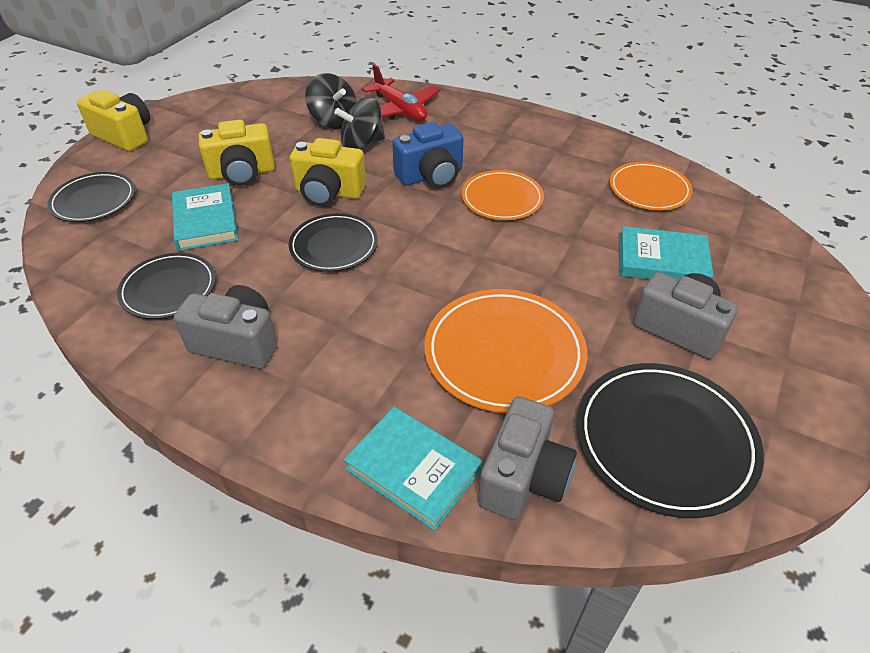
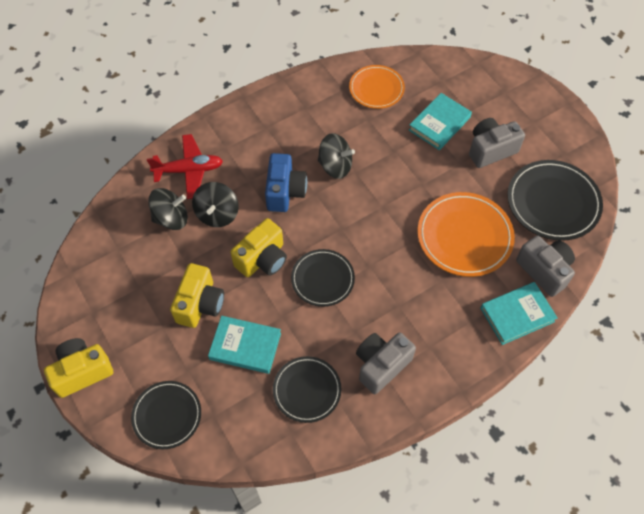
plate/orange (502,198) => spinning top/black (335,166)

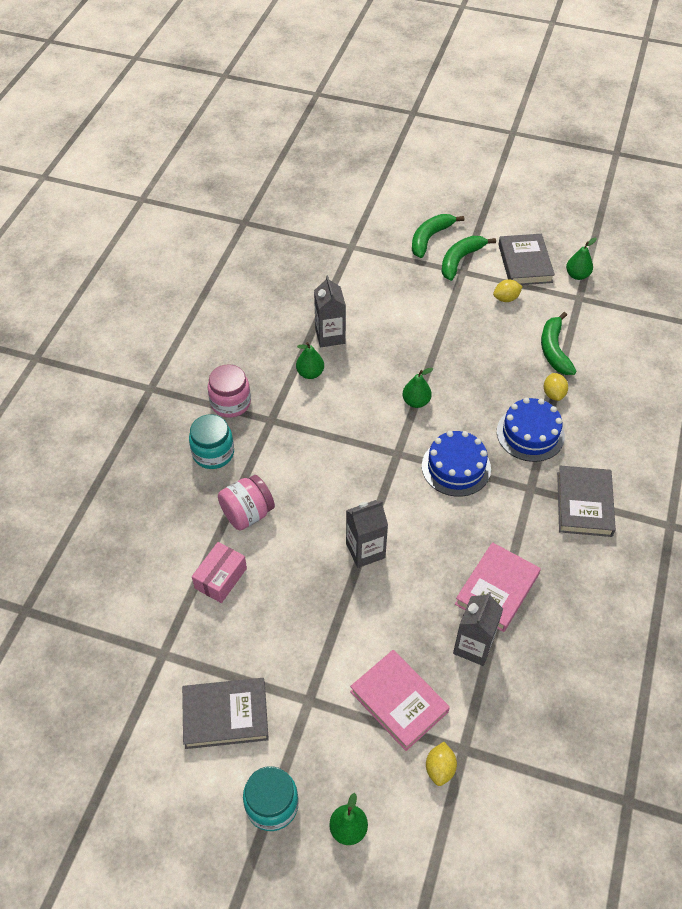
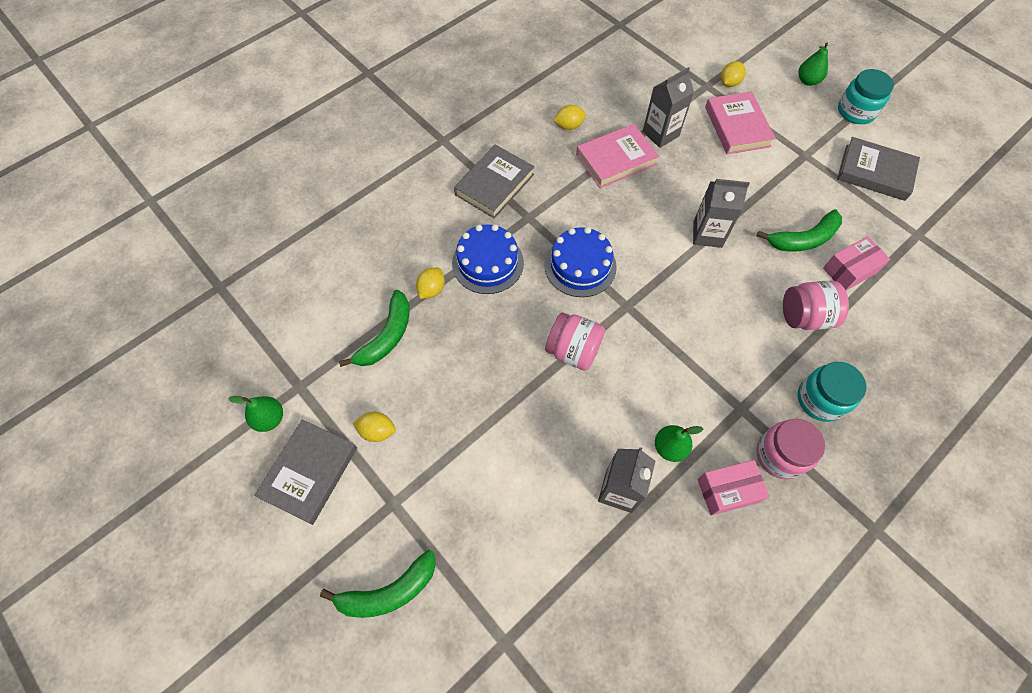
pear/green (416,402) => jar/pink (573,351)
nothing => lemon/yellow (569,126)
nothing => box/pink (727,491)
banana/green (460,260) => banana/green (803,239), relocated

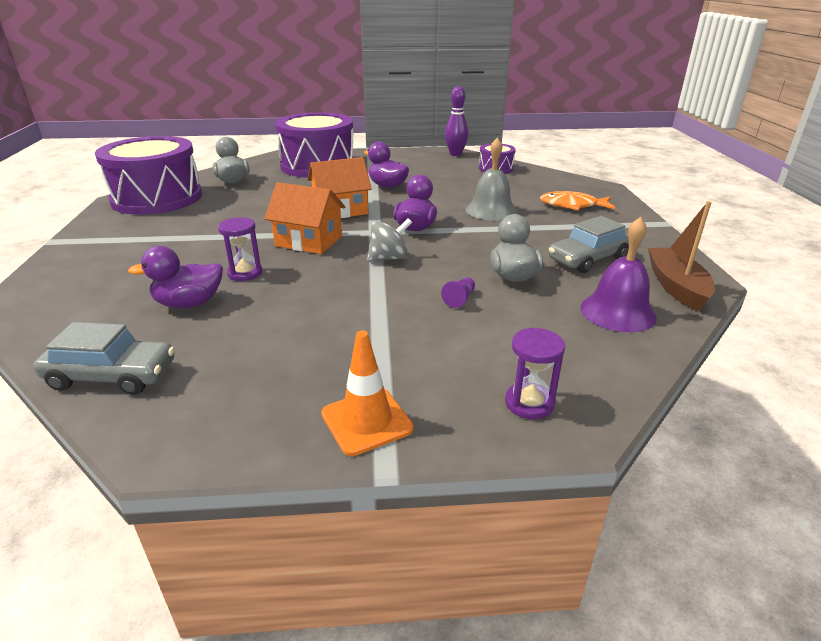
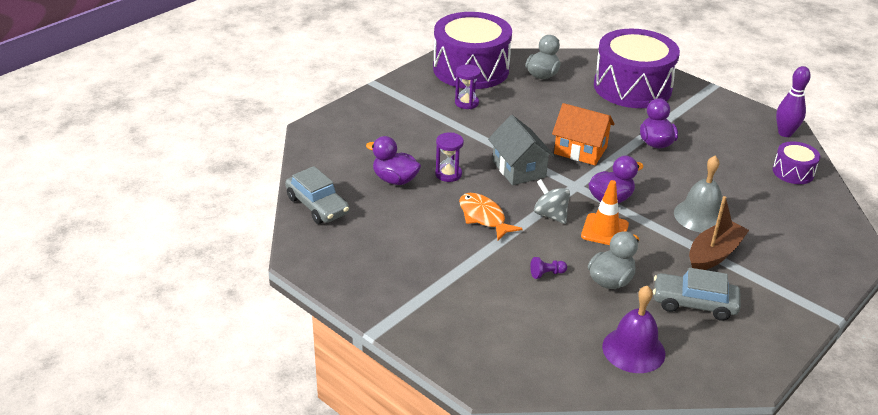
hourglass/purple (529,403) => hourglass/purple (466,103), relocated
fish/orange (572,205) => fish/orange (483,217), relocated
house/orange (309,241) => house/grey (519,169)
spinning top/grey (389,258) => spinning top/grey (550,215), 150 degrees counterclockwise
traffic cone/orange (366,421) => traffic cone/orange (604,230), relocated
boat/brown (676,286) => boat/brown (714,254), relocated

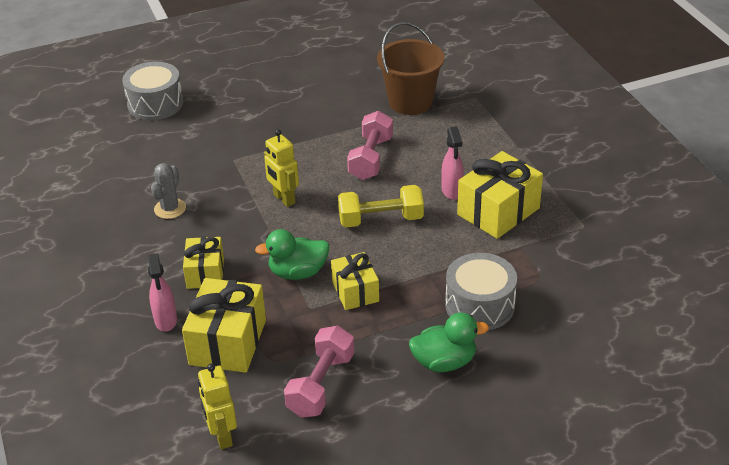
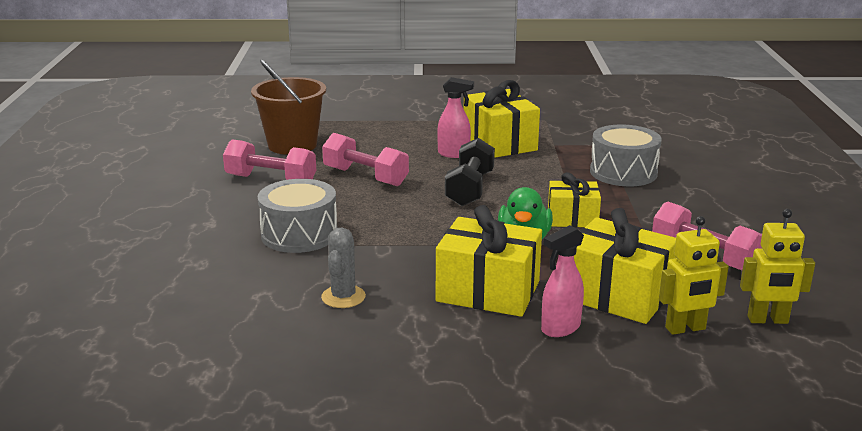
nothing => dumbbell/pink (271,180)
drum/grey (155,104) => drum/grey (299,234), relocated
cactus/grey (170,209) => cactus/grey (343,297), 60 degrees clockwise
gift/yellow (205,273) => gift/yellow (488,291), x1.61
dumbbell/yellow (381,219) => dumbbell/black (470,189)
spray bottle/pink (166,321) => spray bottle/pink (560,328), 135 degrees clockwise
robot/yellow (284,199) => robot/yellow (685,329), relocated
duck/green (444,362) => nothing

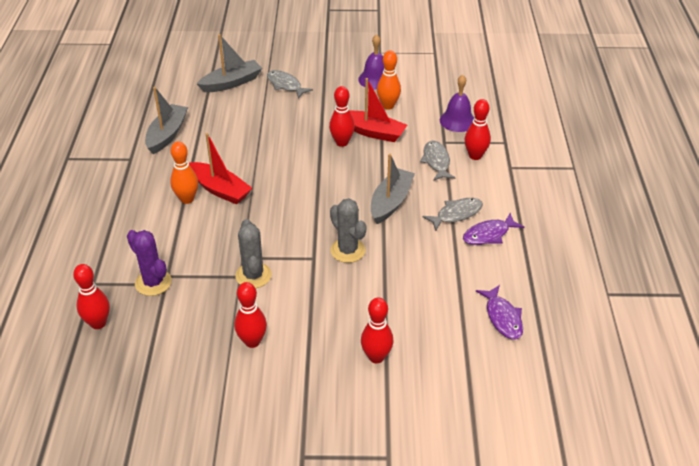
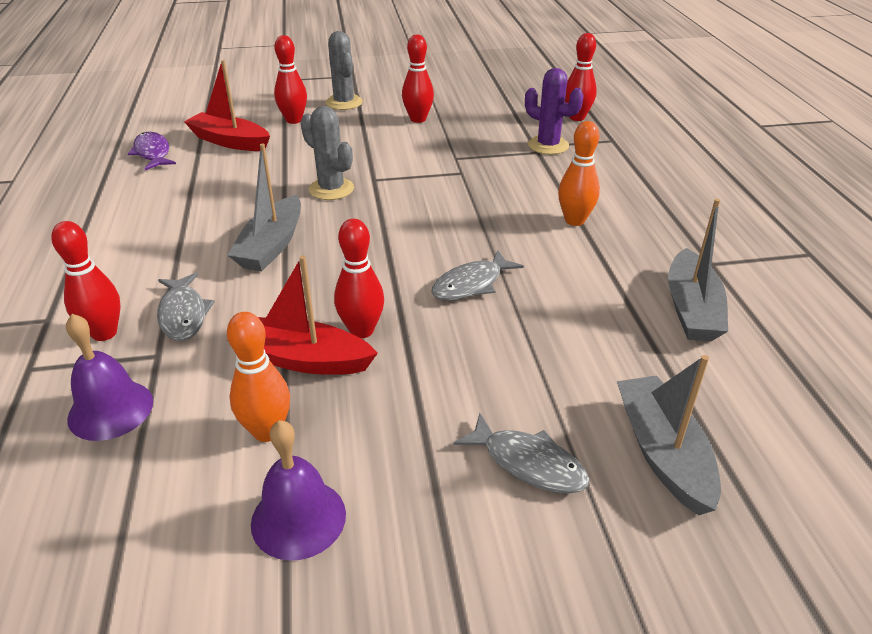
boat/red (220,190) => boat/red (230,141), relocated
cactus/grey (253,275) => cactus/grey (344,103), relocated
fish/grey (456,214) => fish/grey (471,284), relocated
boat/grey (231,83) => boat/grey (662,452), 120 degrees clockwise
fish/purple (489,234) => nothing

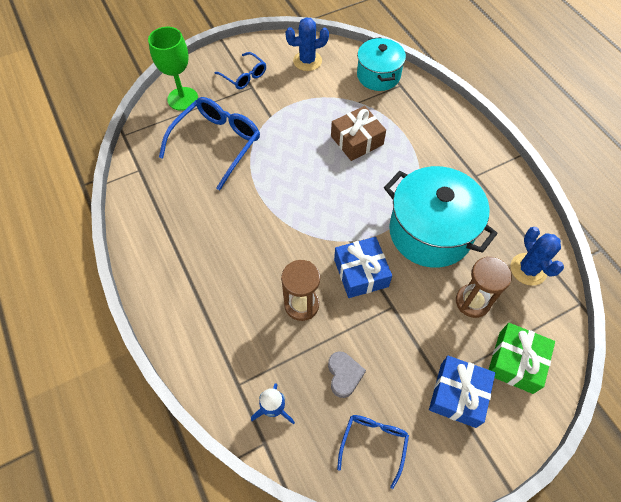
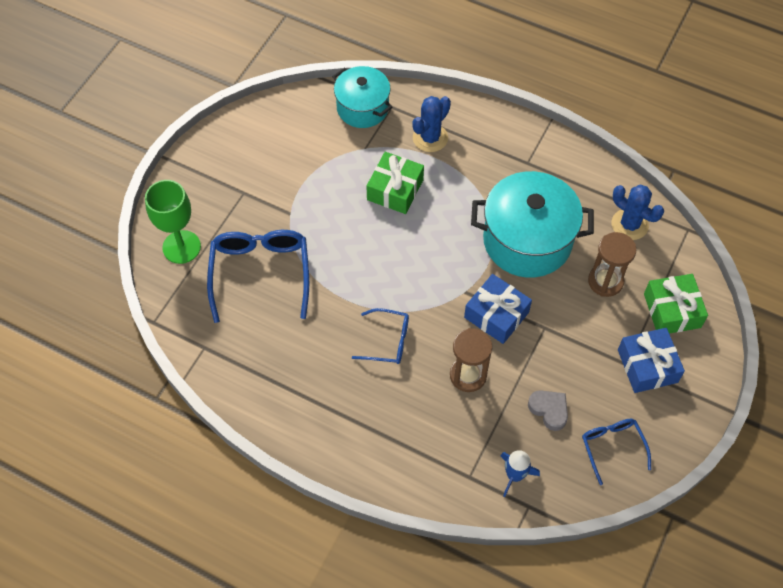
glasses/blue (244,76) => glasses/blue (388,341), relocated
gift/brown (357,140) => gift/green (395,190)
cactus/blue (307,61) => cactus/blue (430,138), relocated

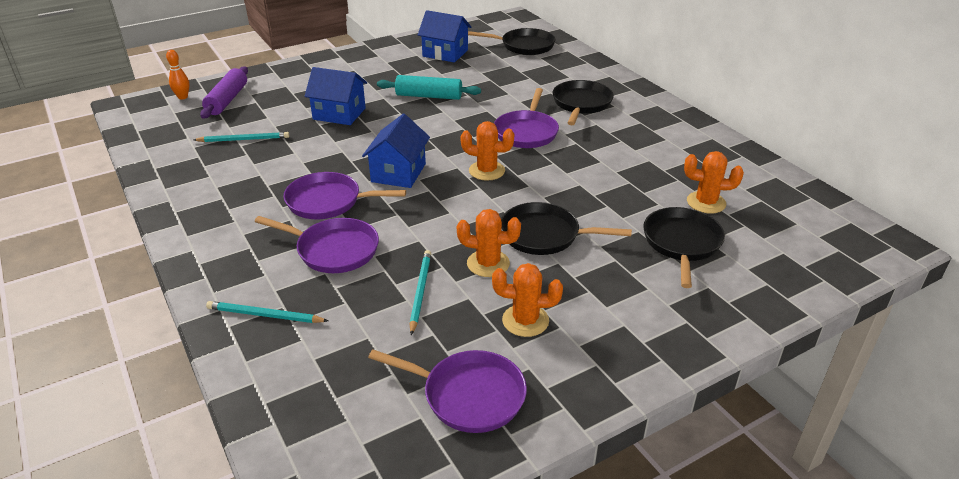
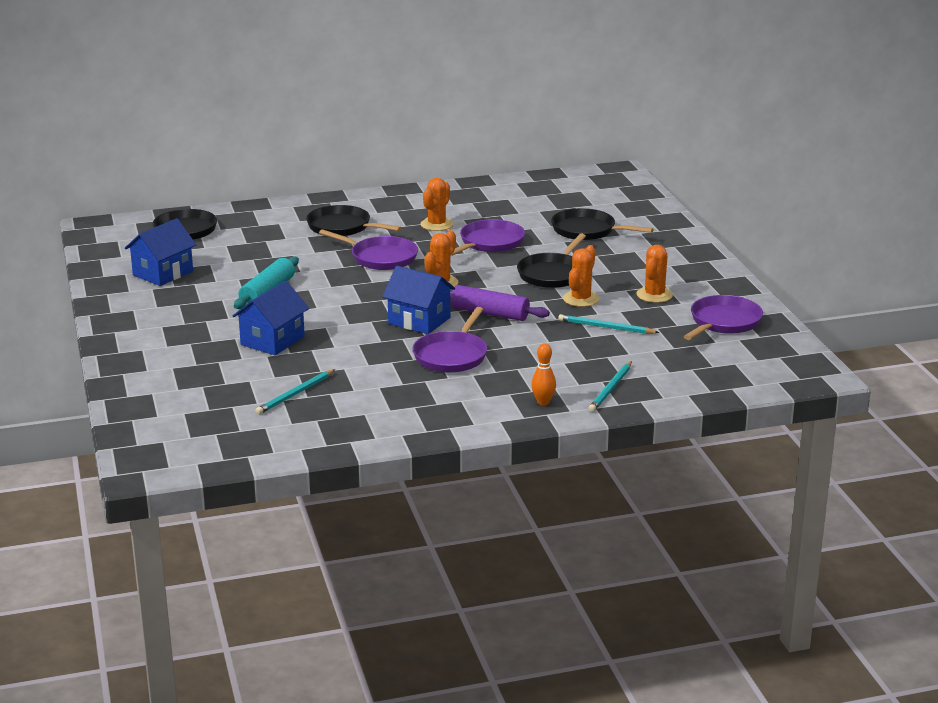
pencil/turquoise (244,139) => pencil/turquoise (295,394), 150 degrees counterclockwise
cactus/orange (706,202) => cactus/orange (437,224), relocated
rolling pin/purple (227,100) => rolling pin/purple (490,313), relocated
pan/purple (333,250) => pan/purple (489,243), relocated
bowling pin/orange (183,97) => bowling pin/orange (543,402), relocated

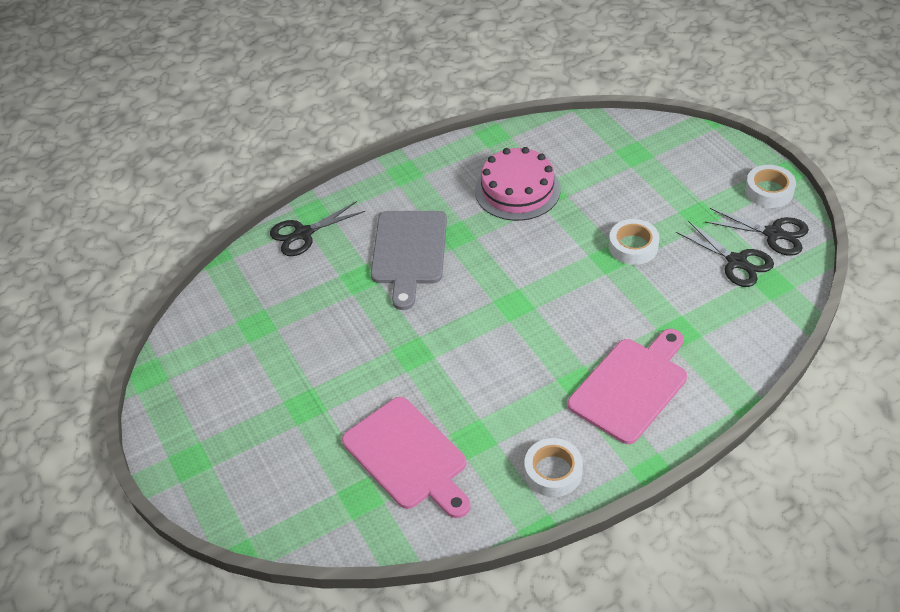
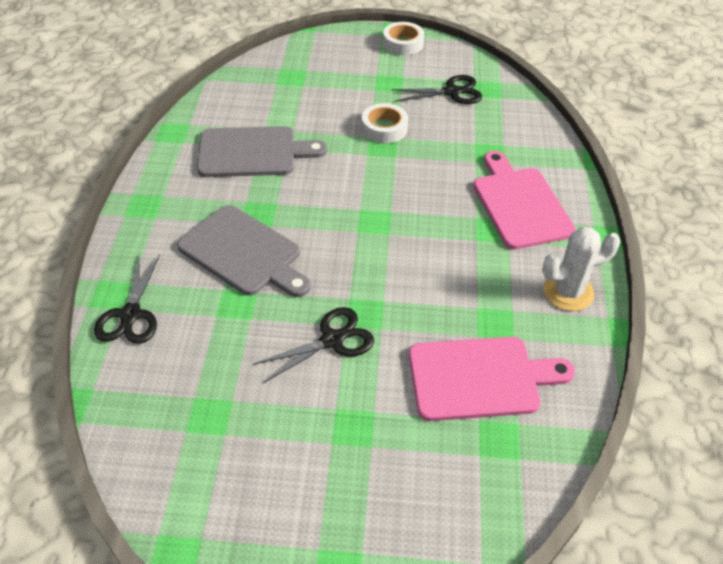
cake/pink (517,190) => cutting board/grey (253,152)
scissors/black (774,234) => scissors/black (332,340), relocated
tape/white (553,471) => cactus/white (568,292)

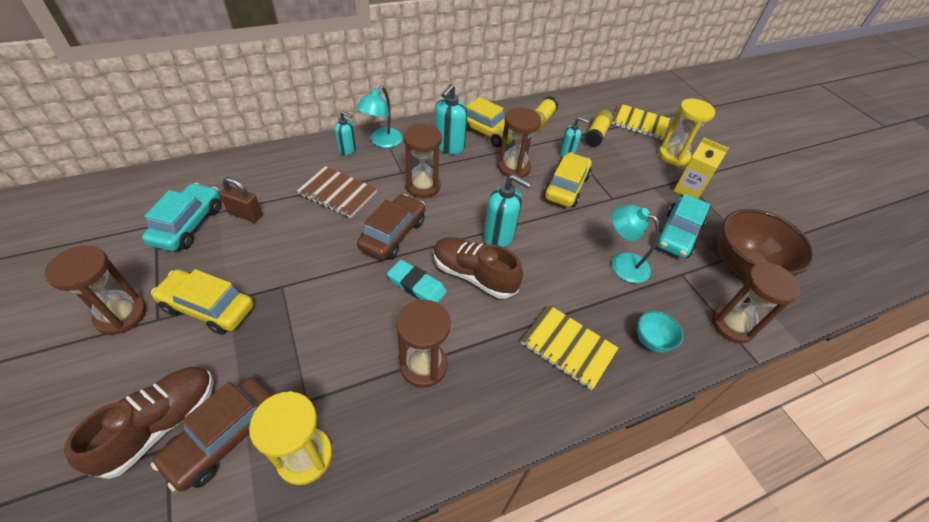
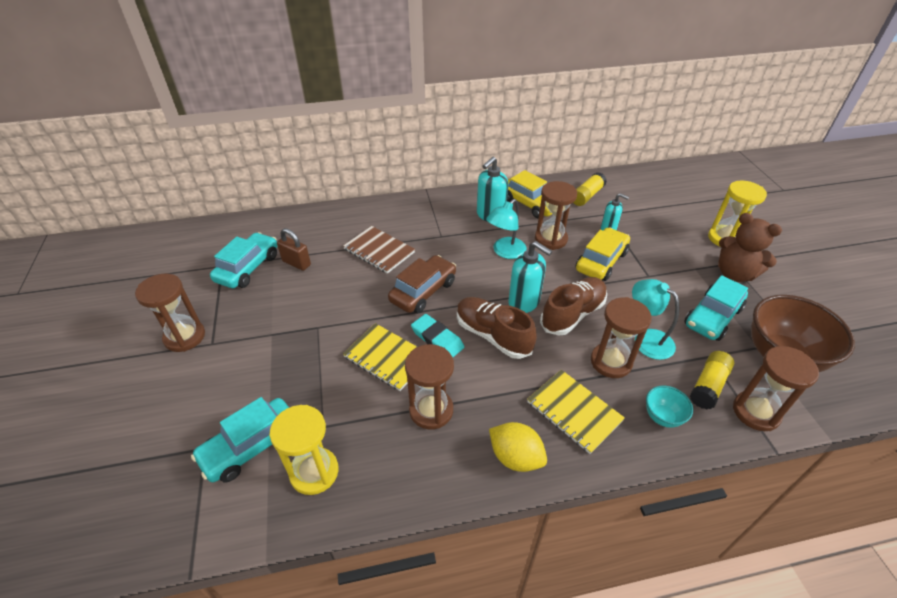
car/brown (224,437) => car/turquoise (251,446)
notebook/yellow (639,123) => notebook/yellow (387,357), relocated
lamp/turquoise (382,142) => lamp/turquoise (505,252), relocated
nothing => lemon/yellow (515,457)
shoe/brown (160,424) => shoe/brown (572,314), relocated
hourglass/brown (422,186) => hourglass/brown (611,362), relocated
glue stick/yellow (596,135) => glue stick/yellow (708,386), relocated
carton/yellow (688,190) => teddy bear/brown (734,274)
car/yellow (208,308) => nothing
soap dispenser/turquoise (347,150) => nothing

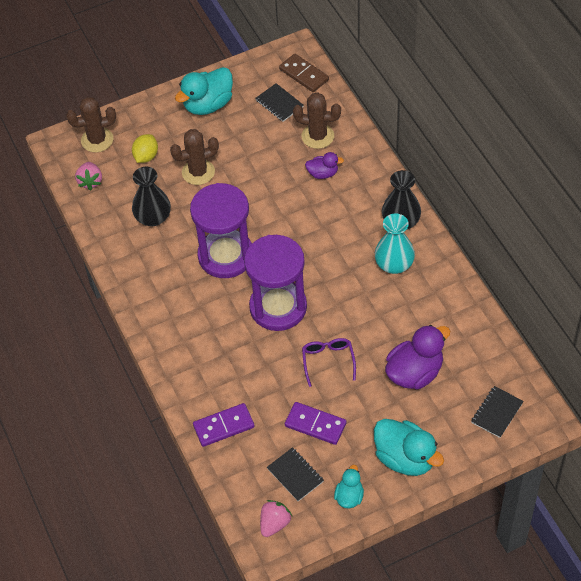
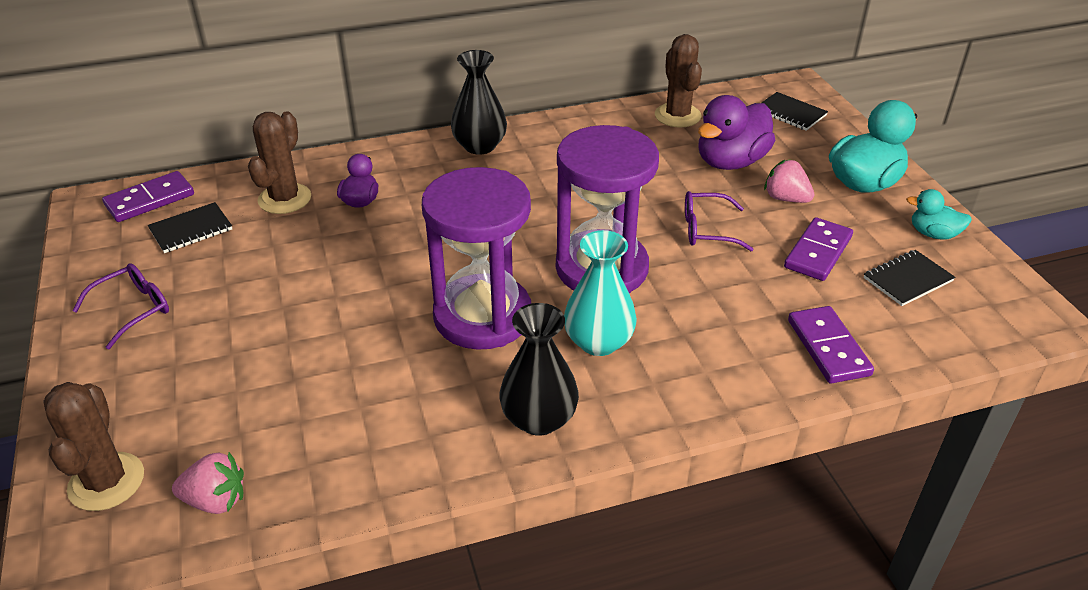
duck/turquoise (208,105) => glasses/purple (132,310)
domino/brown (304,74) => domino/purple (150,200)
vase/black (153,217) => vase/black (539,419), relocated
vase/turquoise (394,264) => vase/turquoise (598,342), relocated
cactus/brown (198,172) => cactus/brown (677,116), relocated
duck/purple (414,373) => duck/purple (730,162), 105 degrees counterclockwise
strawberry/pink (274,523) => strawberry/pink (785,198), relocated
lemon/yellow (146,156) => nothing

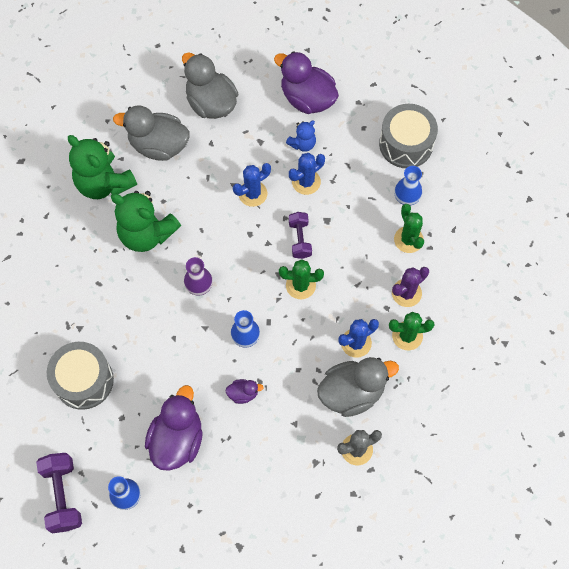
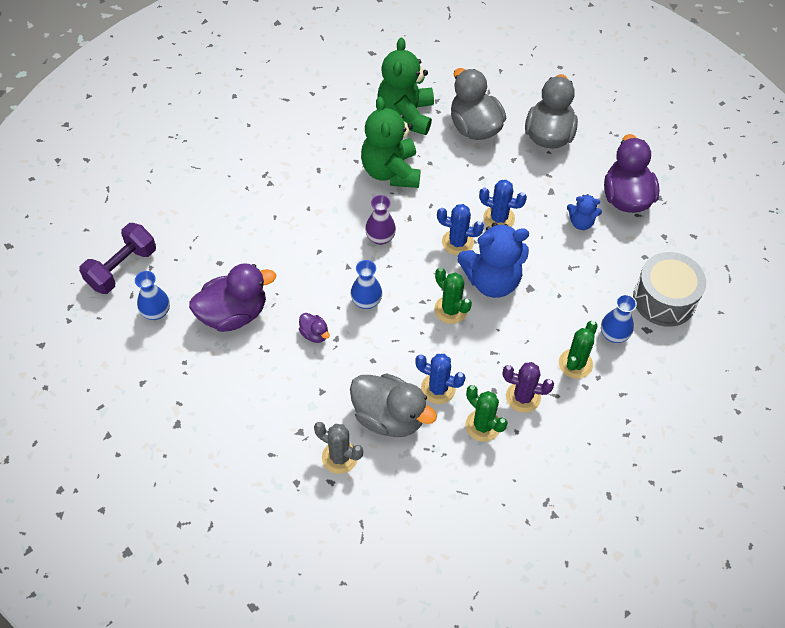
cactus/blue (306,182) => cactus/blue (457,242), relocated
dumbbell/purple (300,239) => teddy bear/blue (492,280)
drum/grey (84,380) => nothing

